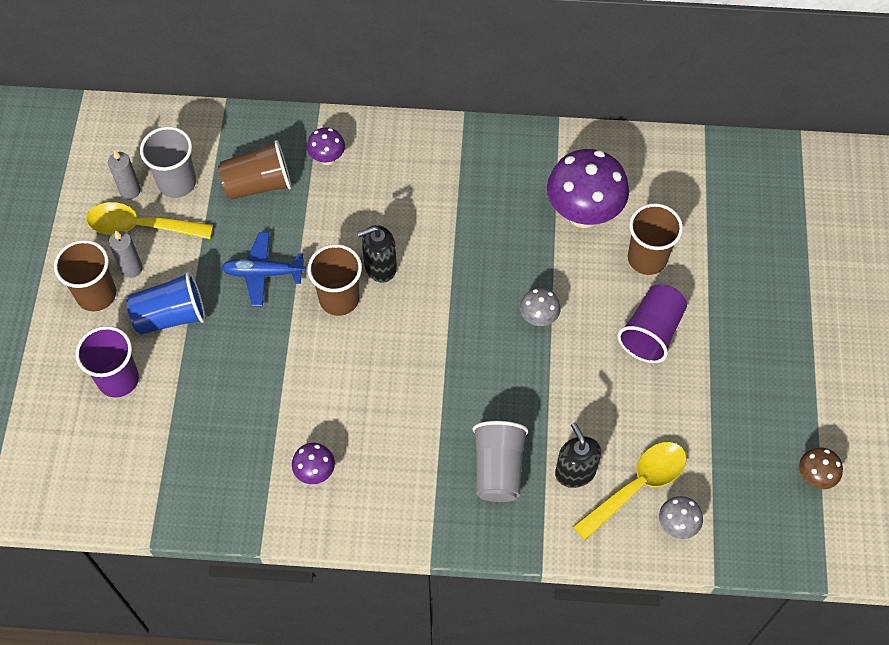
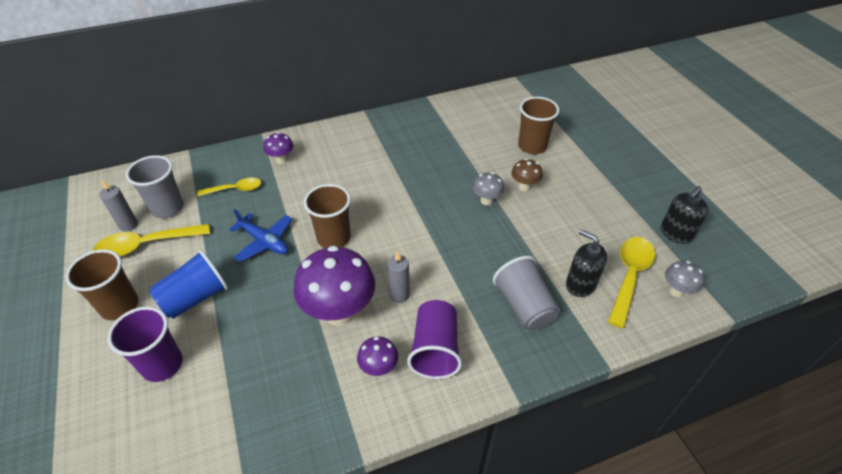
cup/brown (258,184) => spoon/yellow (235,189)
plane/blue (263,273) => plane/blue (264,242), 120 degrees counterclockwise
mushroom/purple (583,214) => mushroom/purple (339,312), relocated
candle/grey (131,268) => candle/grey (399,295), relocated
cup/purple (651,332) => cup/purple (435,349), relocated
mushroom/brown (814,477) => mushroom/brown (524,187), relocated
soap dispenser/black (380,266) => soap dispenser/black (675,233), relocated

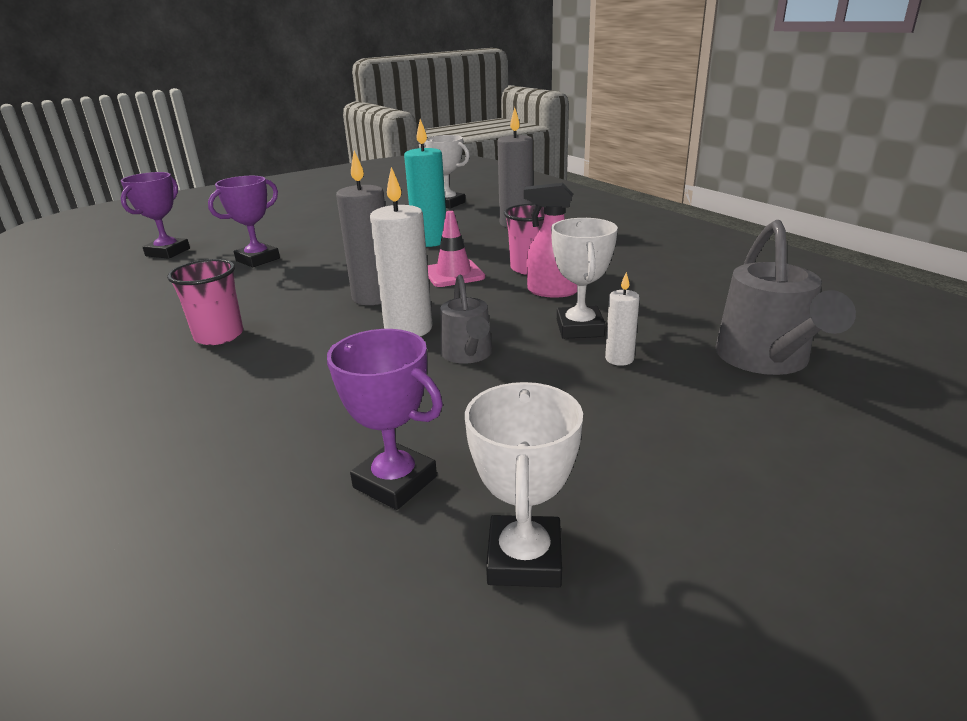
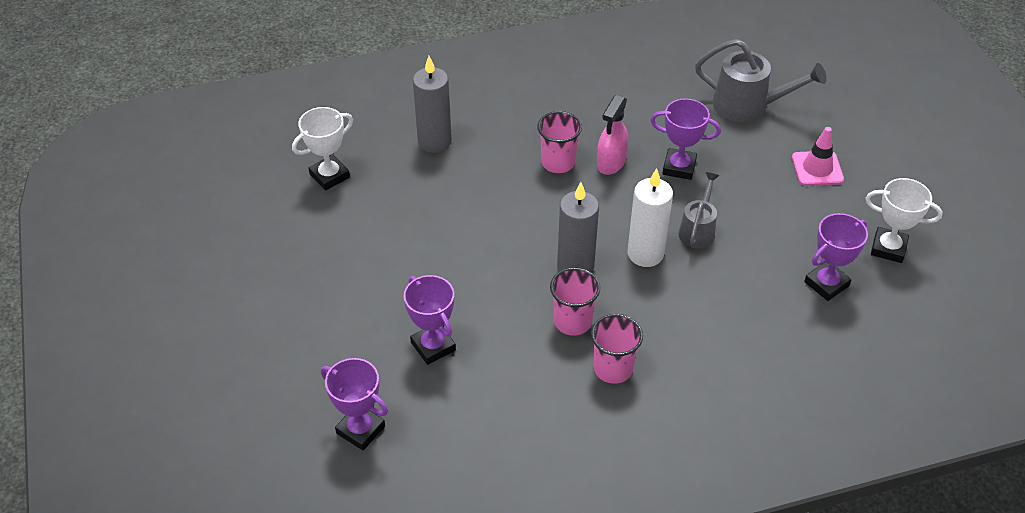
nothing => cup/pink (572,321)
trophy/white (579,328) => trophy/purple (679,167)
watering can/grey (468,355) => watering can/grey (698,230), 75 degrees counterclockwise
traffic cone/pink (453,274) => traffic cone/pink (817,168), relocated
candle/turquoise (430,241) => nothing
candle/white (619,359) => nothing

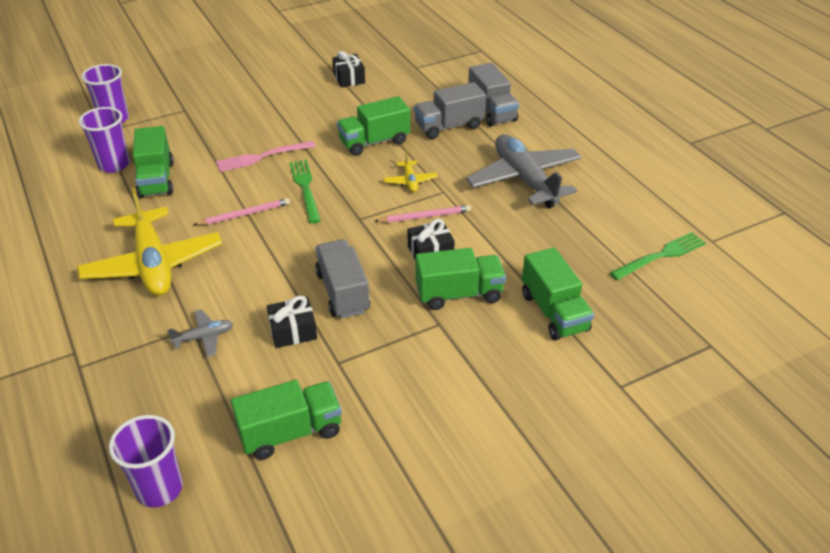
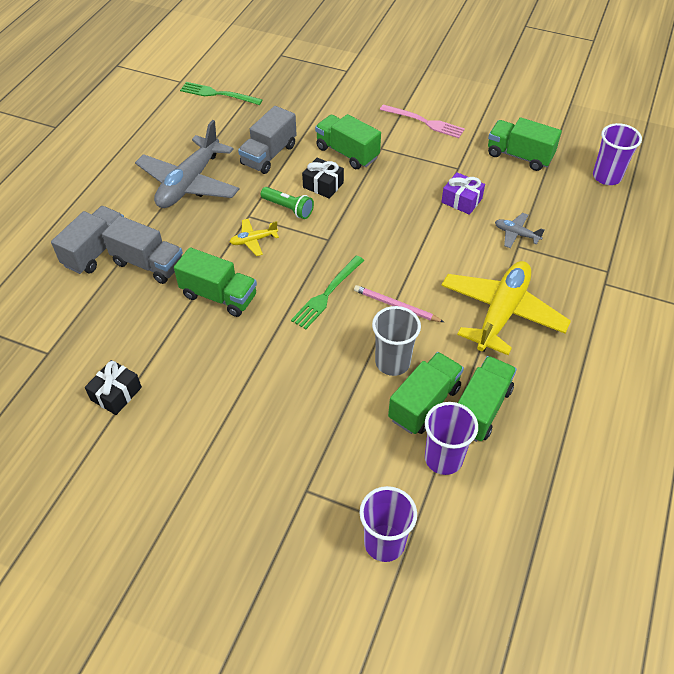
plane/yellow (410,181) => plane/yellow (253,240), 150 degrees counterclockwise
truck/grey (343,292) => truck/grey (269,155), relocated
pencil/pink (425,216) => flashlight/green (288,208)
nothing => cup/grey (392,362)
fork/pink (262,157) => fork/pink (424,122), relocated
gift/black (293,331) => gift/purple (461,200)
truck/green (554,312) => truck/green (481,409), relocated

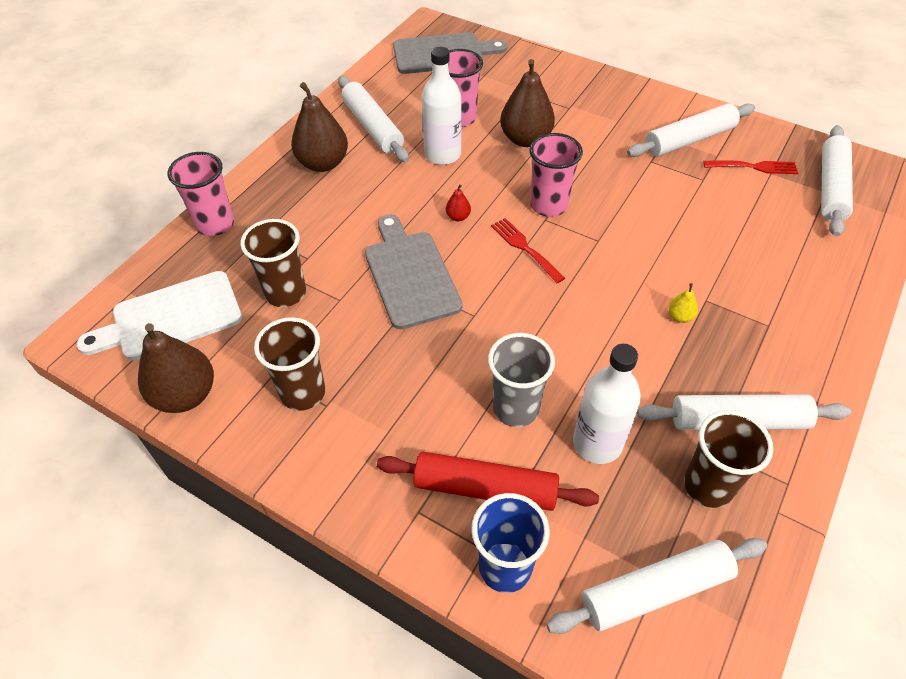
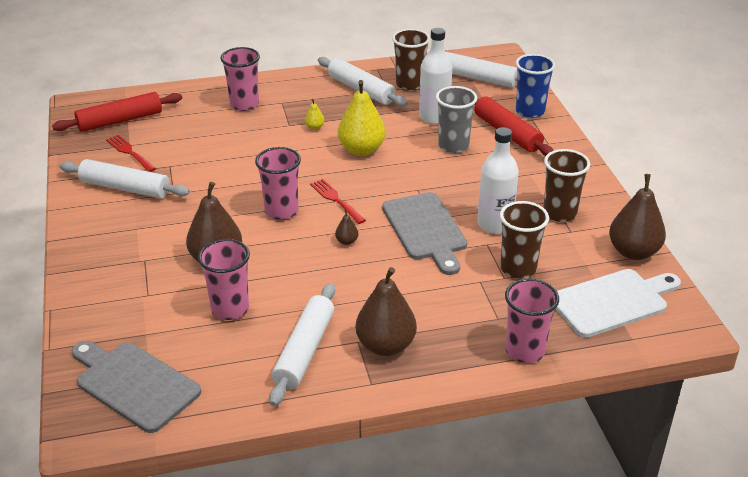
rolling pin/white (831,187) => rolling pin/red (120,120)
nothing => cup/pink (244,104)
fork/red (525,248) => fork/red (336,200), 135 degrees clockwise
pear/red (458,217) => pear/brown (347,241)
nothing => pear/yellow (361,149)
cutting board/grey (410,275) => cutting board/grey (426,229), 45 degrees counterclockwise
bottle/white (442,154) => bottle/white (495,224), relocated
cutting board/white (171,318) => cutting board/white (612,301), 45 degrees counterclockwise

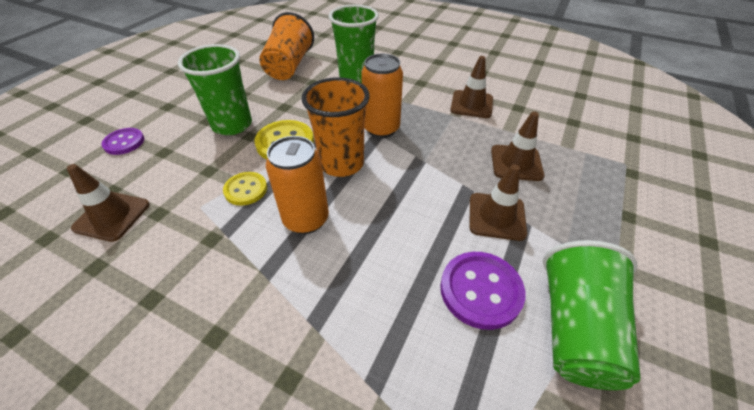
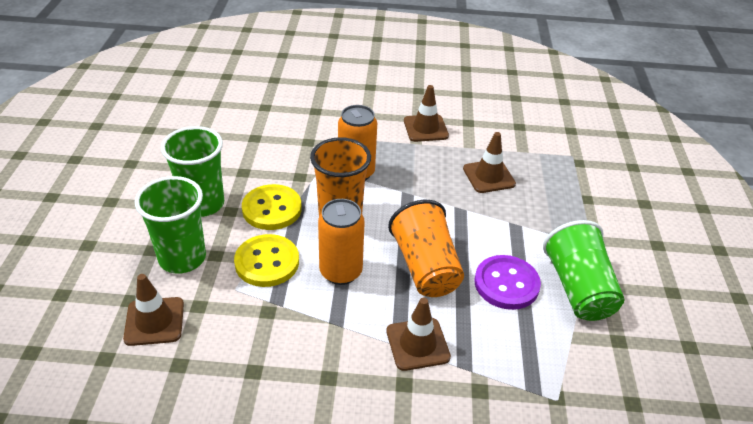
cup/green (356,77) => cup/green (182,258), relocated
button/yellow (246,190) => button/yellow (267,262), x1.55
traffic cone/brown (496,216) => traffic cone/brown (417,344), relocated
cup/orange (289,66) => cup/orange (425,267), relocated
button/purple (124,142) => nothing

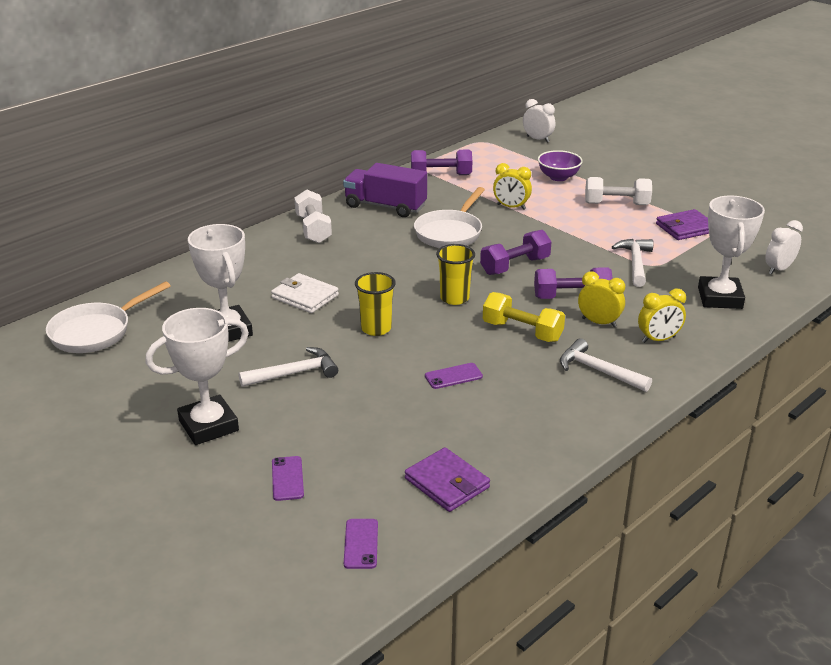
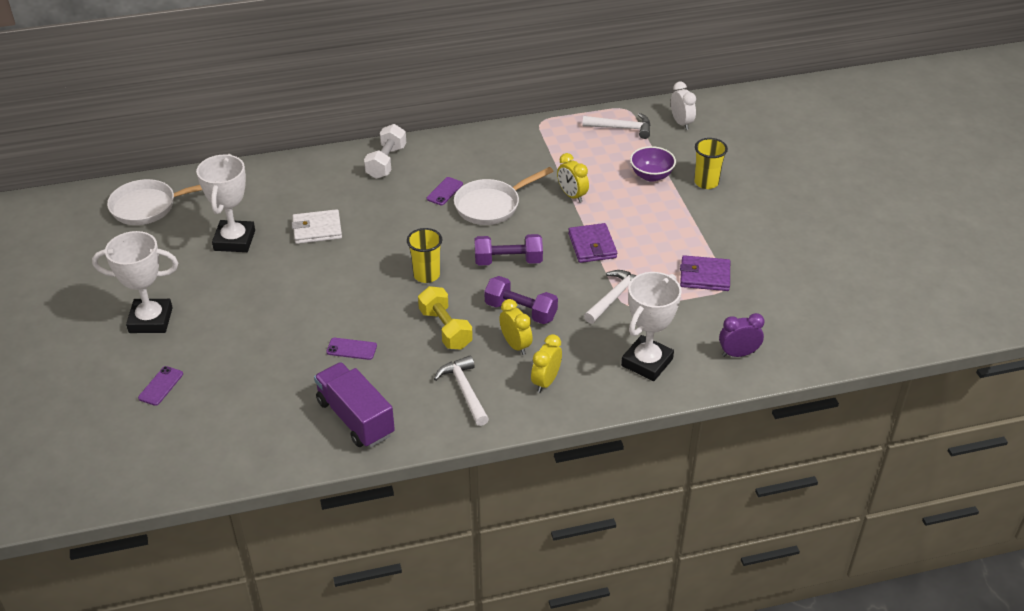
wallet/white (305,296) => wallet/white (317,229), 75 degrees counterclockwise
truck/purple (385,206) => truck/purple (355,418), relocated
phone/purple (361,544) => phone/purple (444,191), relocated
clock/yellow (658,339) => clock/yellow (546,382), 105 degrees clockwise
wallet/purple (447,483) => wallet/purple (592,246), relocated
hammer/white (294,373) => hammer/white (622,128), relocated
cup/yellow (376,328) => cup/yellow (706,182), relocated
clock/white (778,269) => clock/purple (738,354)
dumbbell/purple (441,175) => nothing
dumbbell/white (616,204) => nothing

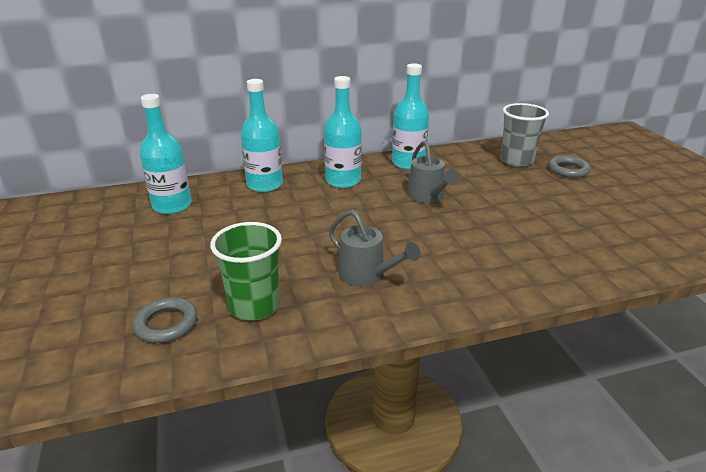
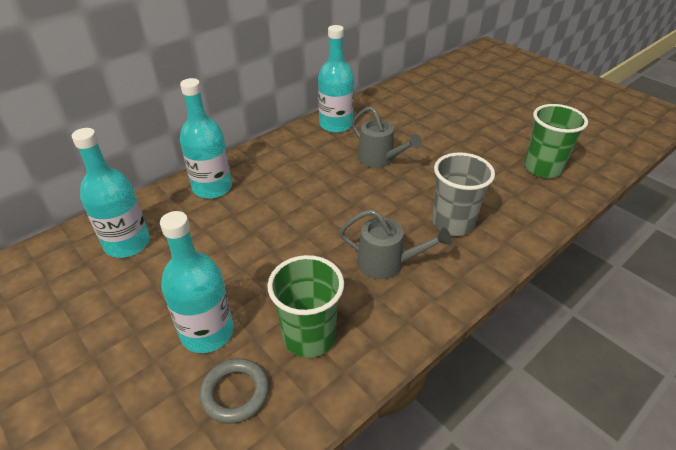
bottle/turquoise (343,180) => bottle/turquoise (207,332), relocated
cup/grey (516,161) => cup/grey (453,223), relocated
nothing => cup/green (542,168)
ring/grey (568,170) => nothing

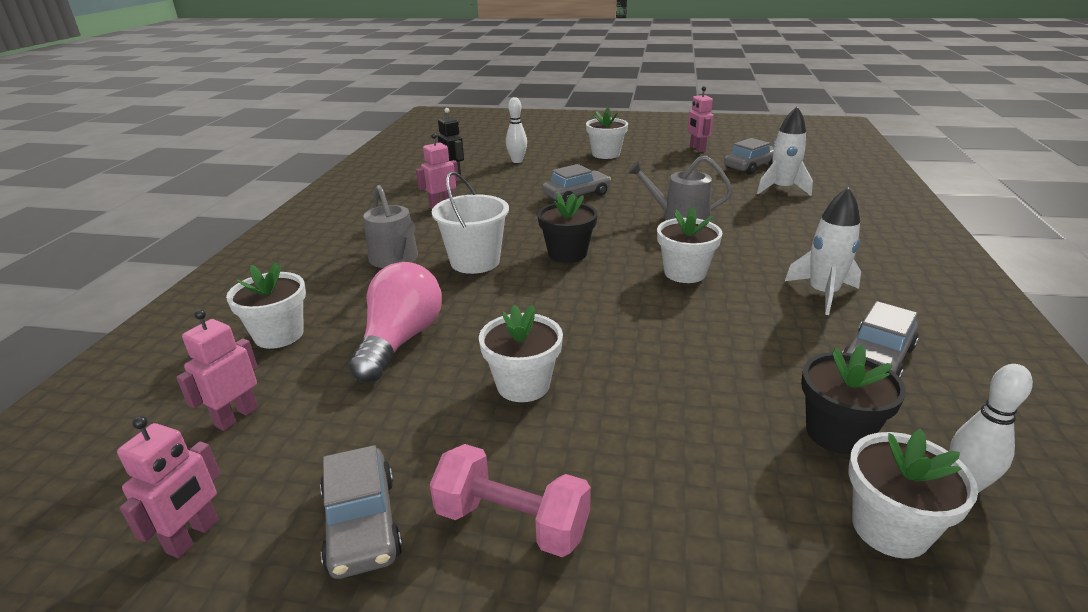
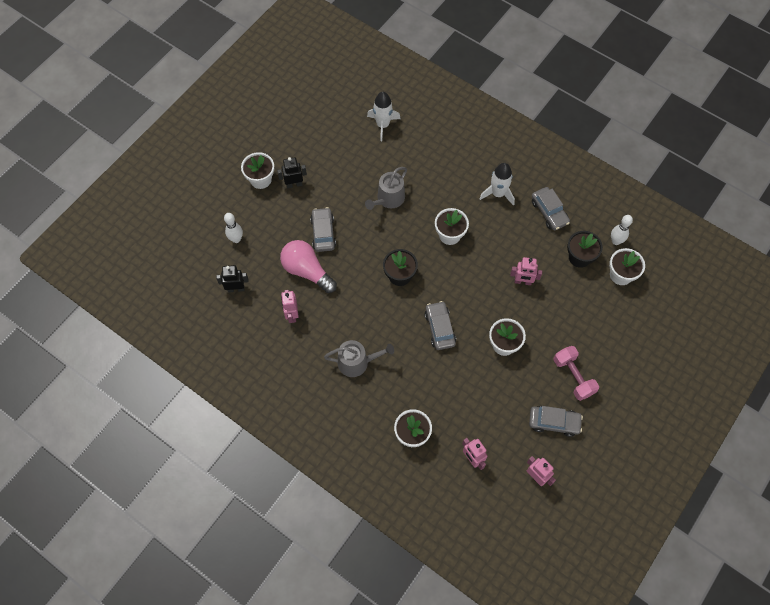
nothing => robot/black (294,184)
light bulb/pink (400,341) => light bulb/pink (307,271), relocated
car/grey (751,166) => car/grey (439,328), relocated
robot/pink (697,149) => robot/pink (522,282), relocated
dumbbell/pink (512,522) => dumbbell/pink (573,377), 75 degrees counterclockwise
bucket/white (475,261) => nothing

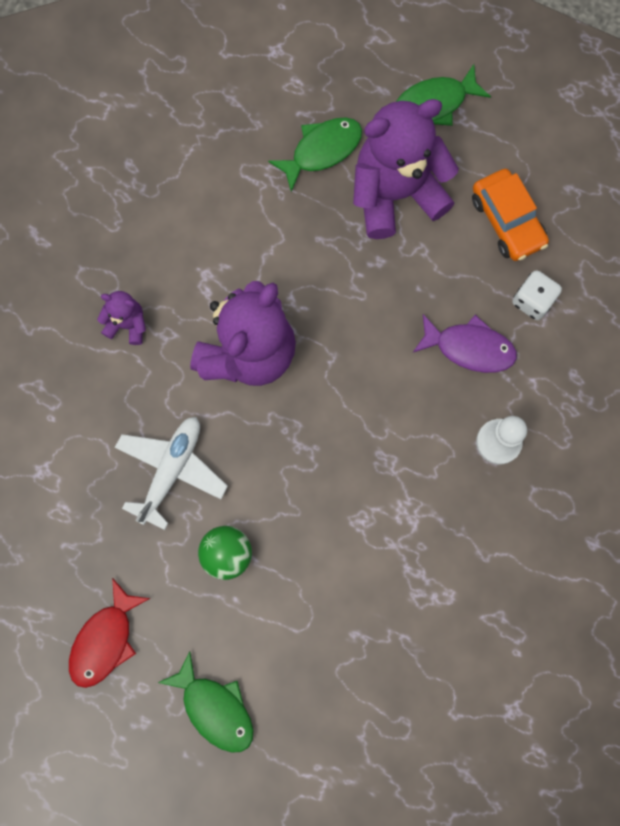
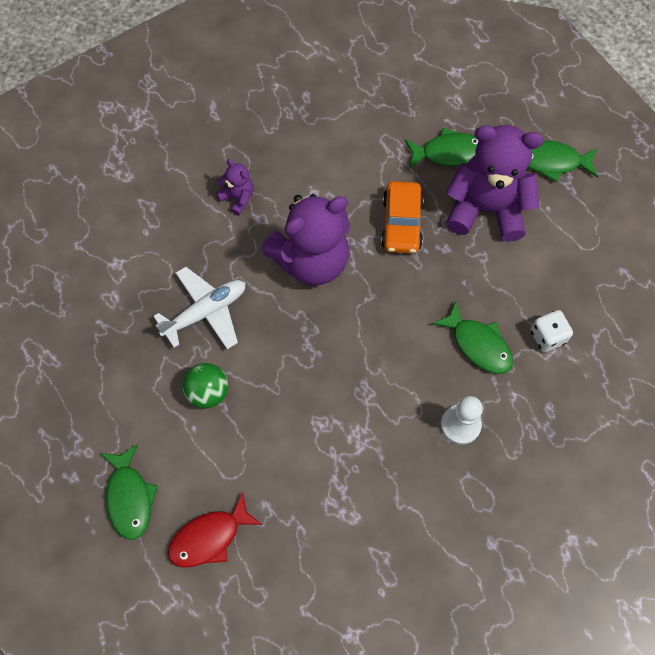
fish/red (105,640) => fish/red (209,537), relocated
car/orange (507,221) => car/orange (401,223), relocated
fish/purple (469,348) => fish/green (478,344)

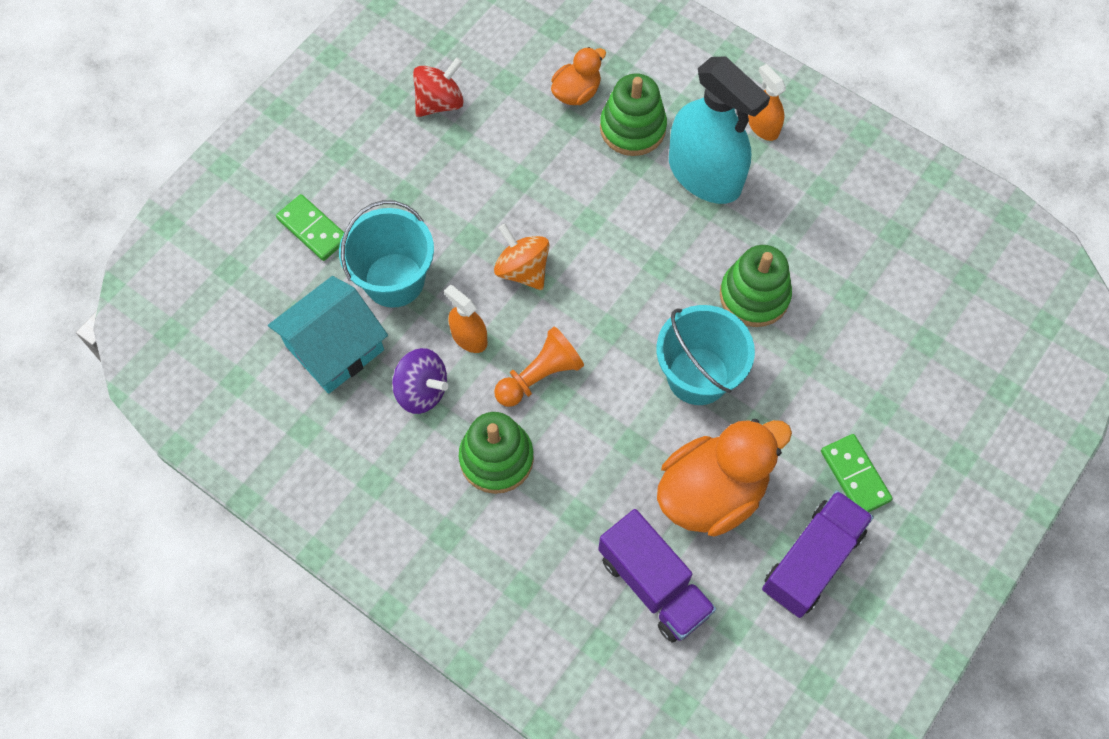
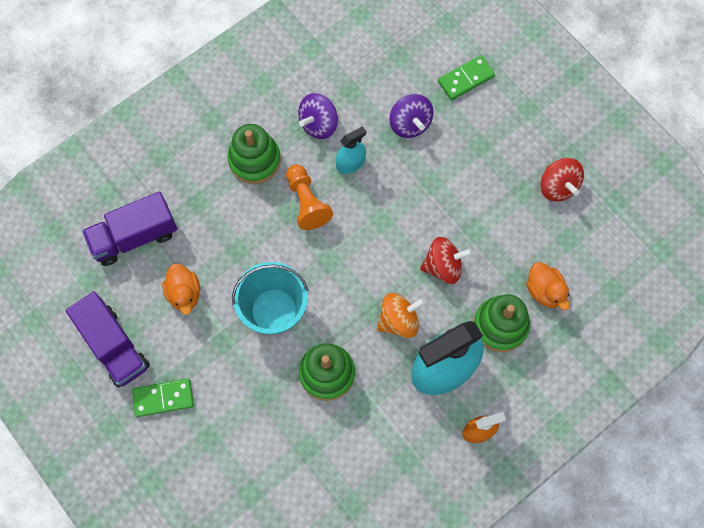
duck/orange (712,493) => duck/orange (184,293), x0.53
spray bottle/orange (469,337) => spray bottle/turquoise (350,163)
spinning top/orange (522,269) => spinning top/orange (398,320), relocated
bucket/turquoise (394,280) => spinning top/purple (410,124)
nothing => spinning top/red (443,266)
house/turquoise (335,348) => nothing

